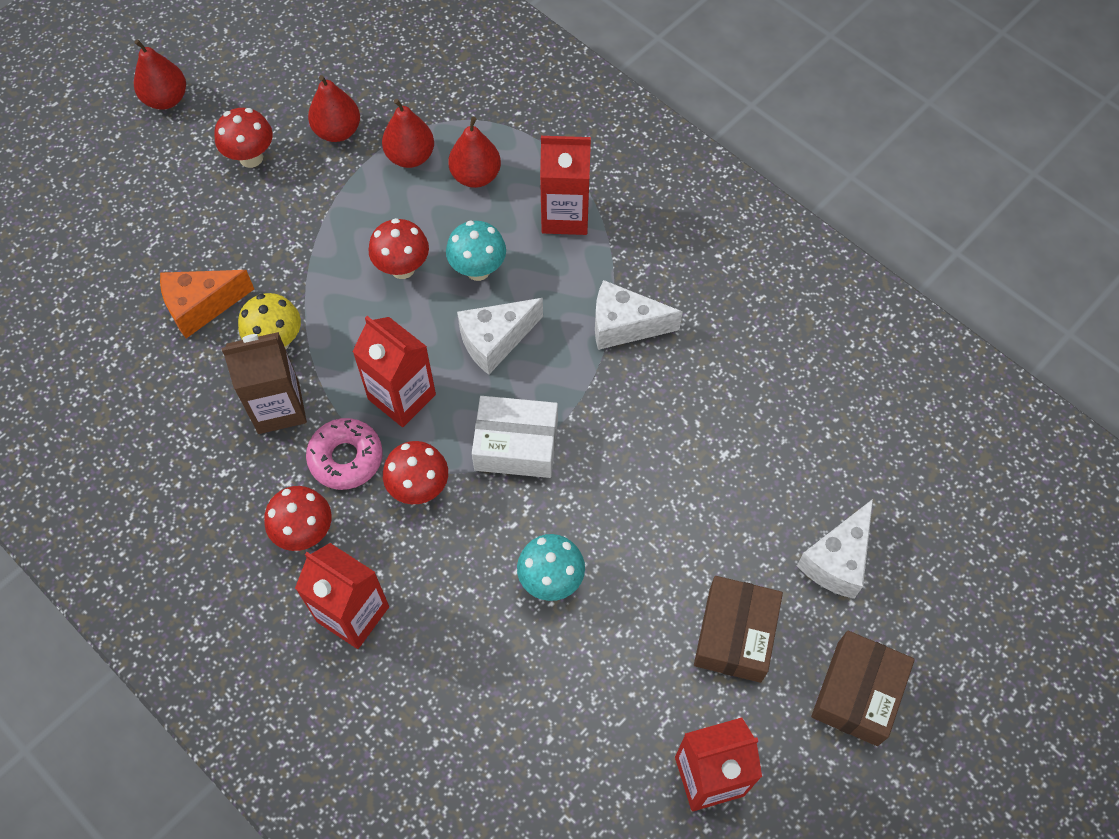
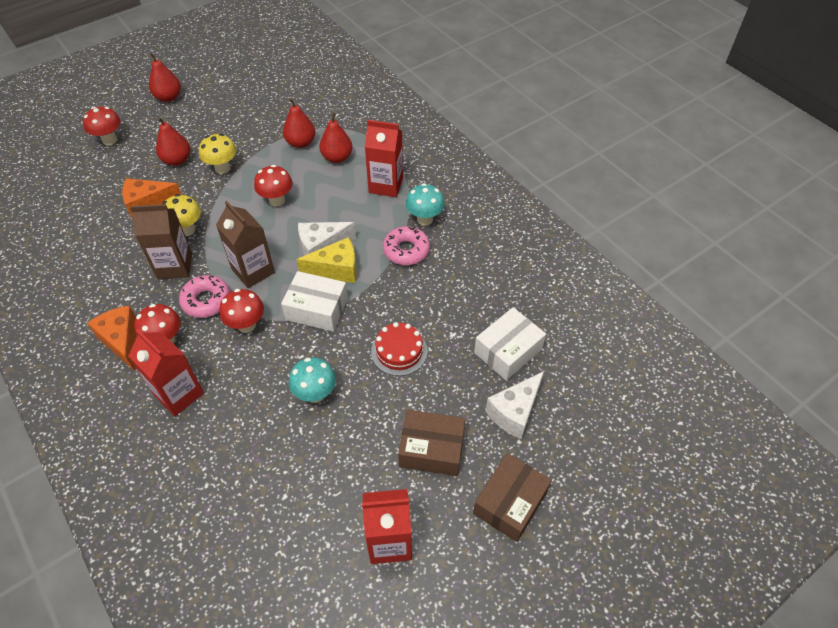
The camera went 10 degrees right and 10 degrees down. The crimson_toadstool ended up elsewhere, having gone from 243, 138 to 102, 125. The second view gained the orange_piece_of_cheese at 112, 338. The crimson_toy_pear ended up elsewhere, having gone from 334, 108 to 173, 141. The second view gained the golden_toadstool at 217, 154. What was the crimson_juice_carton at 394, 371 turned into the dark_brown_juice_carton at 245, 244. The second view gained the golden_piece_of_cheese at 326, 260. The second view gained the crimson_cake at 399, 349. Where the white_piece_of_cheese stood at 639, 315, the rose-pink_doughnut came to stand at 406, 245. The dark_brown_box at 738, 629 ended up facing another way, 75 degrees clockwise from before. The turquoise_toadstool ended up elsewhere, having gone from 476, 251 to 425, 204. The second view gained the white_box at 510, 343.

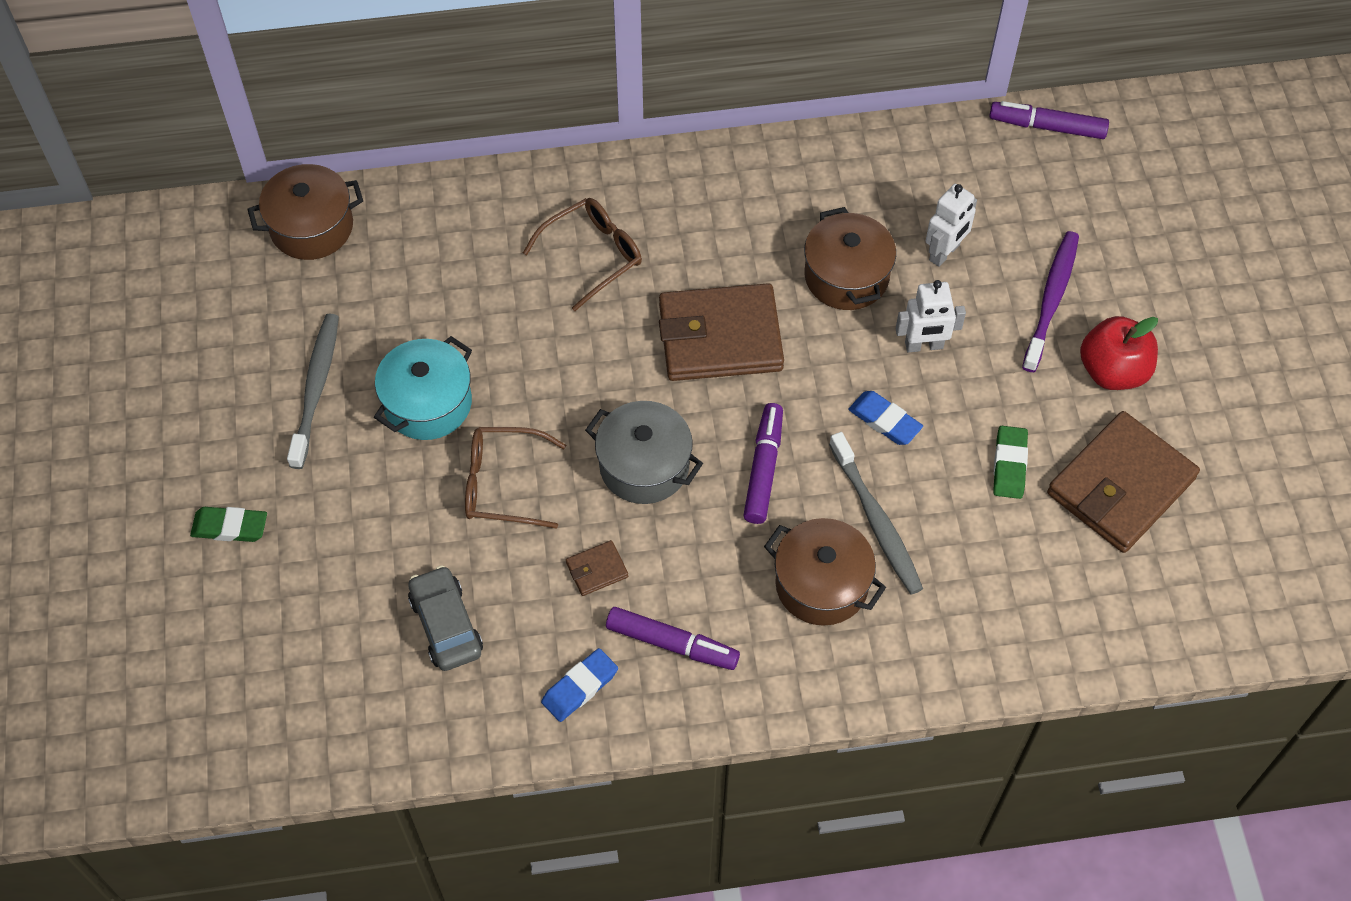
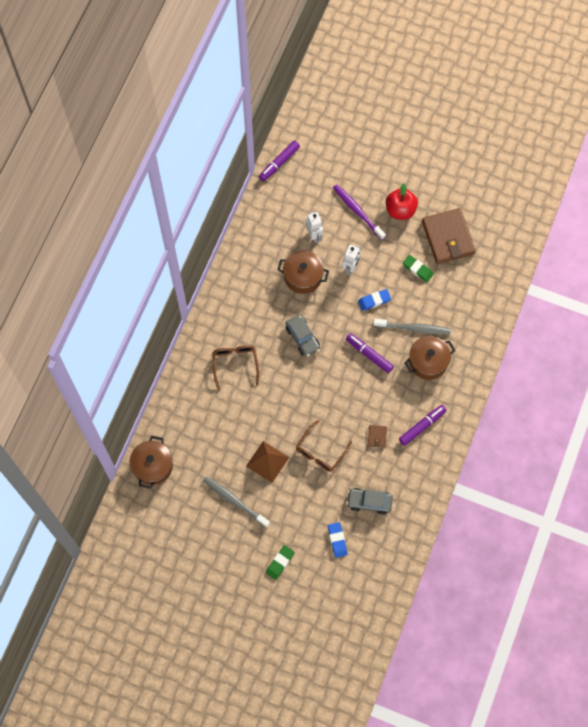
The camera went 60 degrees left and 10 degrees up. Where the turquoise_pot stood at 423, 388, the dark_brown_solid_pyramid came to stand at 267, 462. Where the dark_brown_billfold stood at 721, 332, the ash-grey_toy_car came to stand at 302, 336. The blue_gum_eraser ended up elsewhere, having gone from 579, 685 to 337, 540. The second view lost the ash-grey_pot at 644, 452.

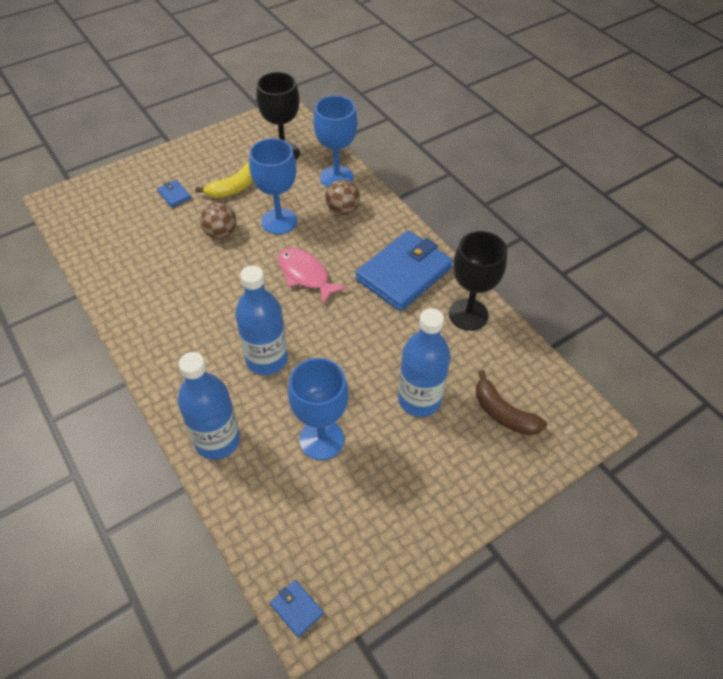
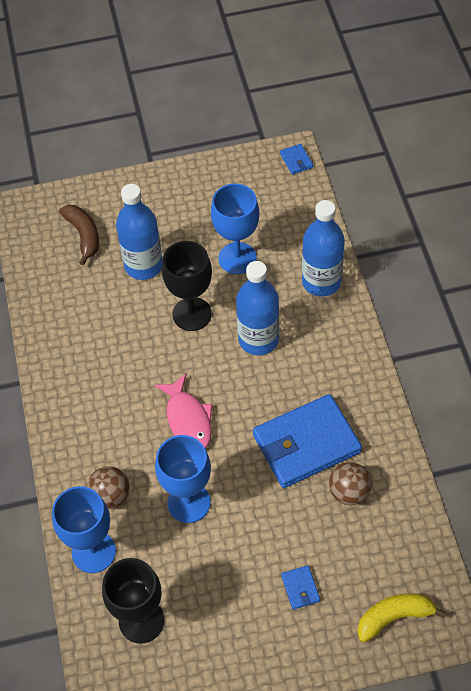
The camera went 155 degrees left and 5 degrees up. The black_wine_glass ended up elsewhere, having gone from 478, 281 to 187, 286. The blue_billfold ended up elsewhere, having gone from 404, 271 to 307, 441. The dark_brown_sphere ended up elsewhere, having gone from 218, 220 to 350, 483. The golden_banana_fruit ended up elsewhere, having gone from 224, 180 to 402, 617.

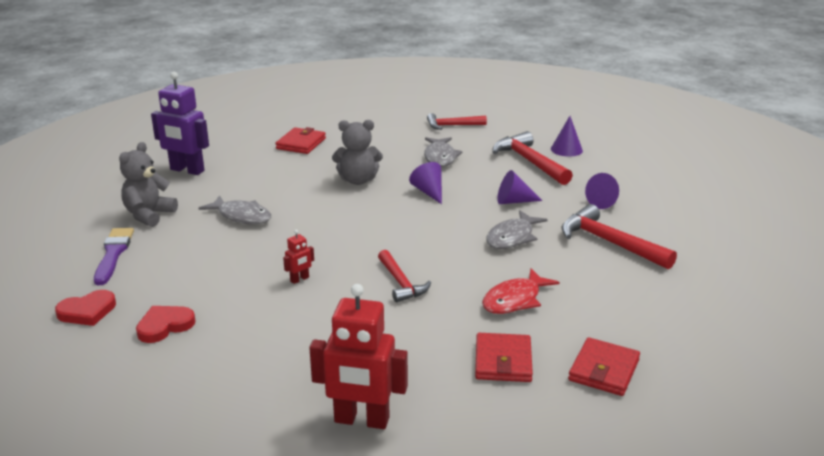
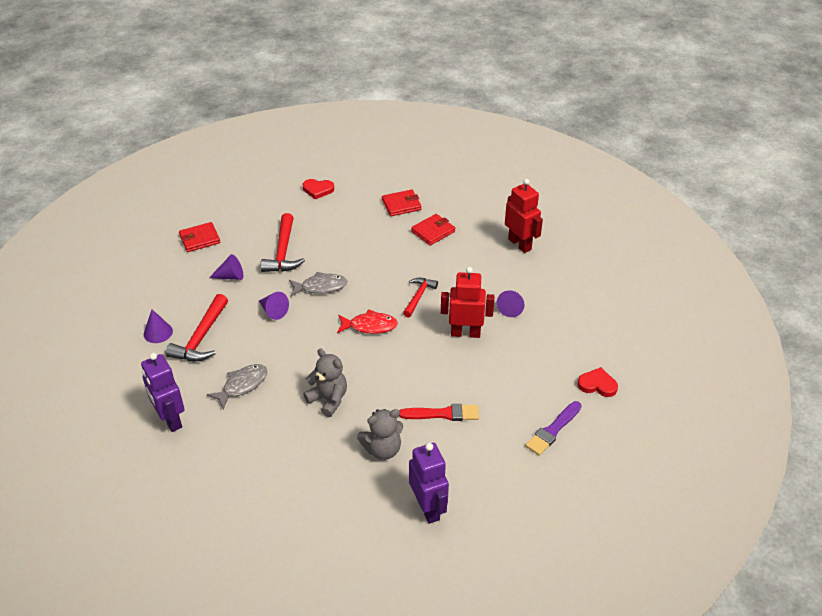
The camera went 135 degrees left and 15 degrees up. Where the crimson_carpenter's_hammer stood at 457, 121, the purple_toy_robot came to stand at 163, 392. The crimson_billfold ended up elsewhere, having gone from 300, 140 to 200, 237. The crimson_heart_shape ended up elsewhere, having gone from 165, 324 to 318, 189. The crimson_toy_fish ended up elsewhere, having gone from 520, 291 to 367, 321. The ash-grey_teddy ended up elsewhere, having gone from 148, 184 to 380, 434. Where the ash-grey_toy_fish stood at 234, 210, the crimson_paintbrush came to stand at 439, 412. The size of the crimson_toy_robot at 298, 257 changed by a factor of 2.24. The purple_cone ended up elsewhere, having gone from 425, 183 to 510, 303.

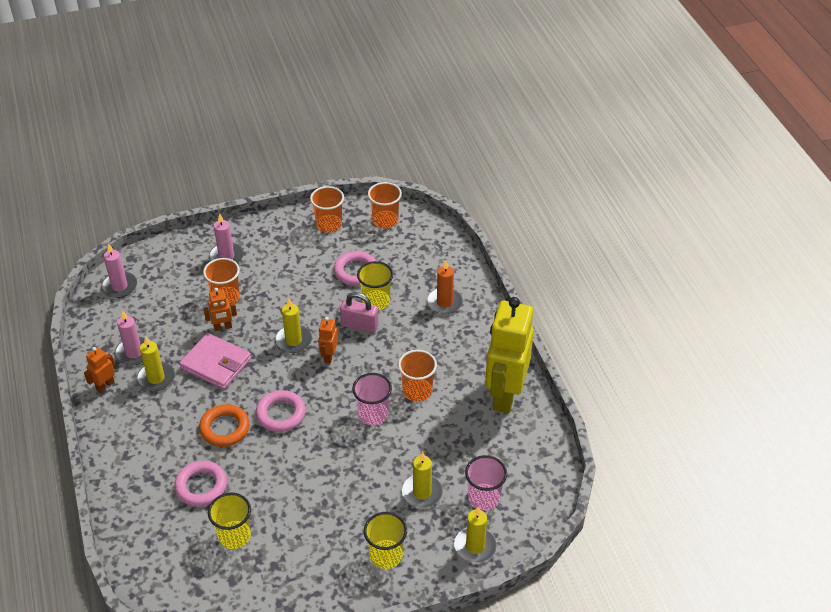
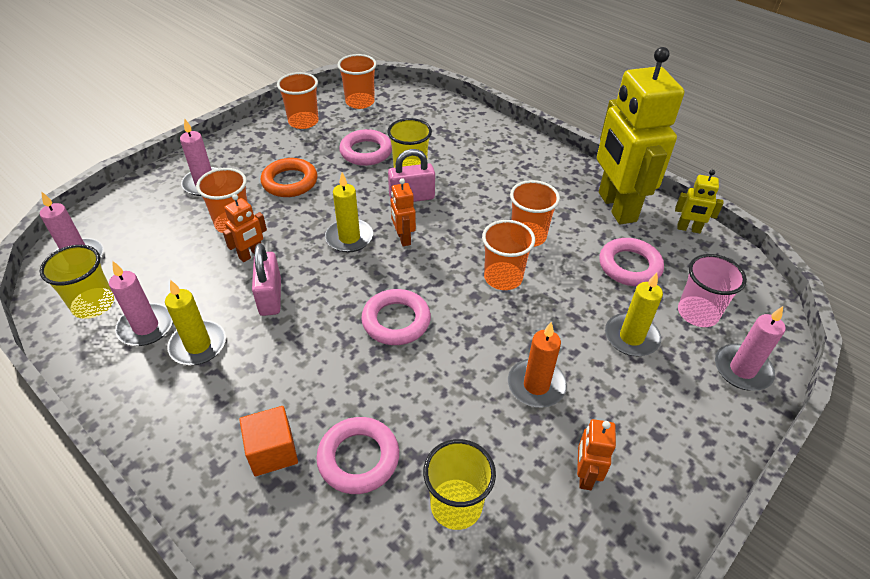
The camera went 30 degrees left and 0 degrees up. The golden_beaker ended up elsewhere, having gone from 385, 540 to 77, 282. The second view gained the orange_solid_cube at 268, 441. Where the rose-pink_billfold stood at 215, 361, the rose-pink_small_lock came to stand at 266, 279. The orange_torus ended up elsewhere, having gone from 224, 425 to 289, 177. What was the rose-pink_beaker at 372, 399 turned into the orange_beaker at 508, 255. The orange_wax_candle ended up elsewhere, having gone from 445, 287 to 537, 365. The orange_toy_robot ended up elsewhere, having gone from 99, 370 to 596, 454. The second view gained the rose-pink_torus at 631, 262. The second view gained the golden_toy_robot at 699, 201. What was the golden_wax_candle at 475, 535 turned into the rose-pink_wax_candle at 750, 348.

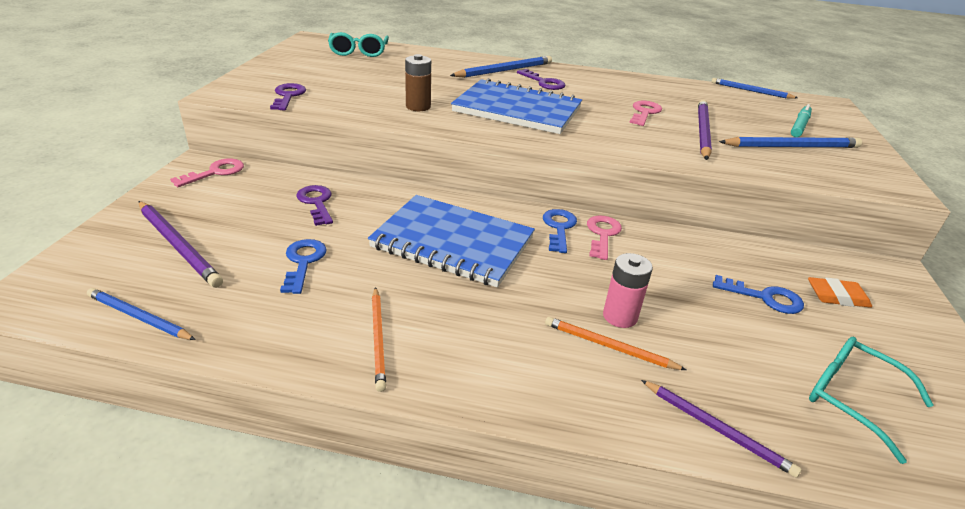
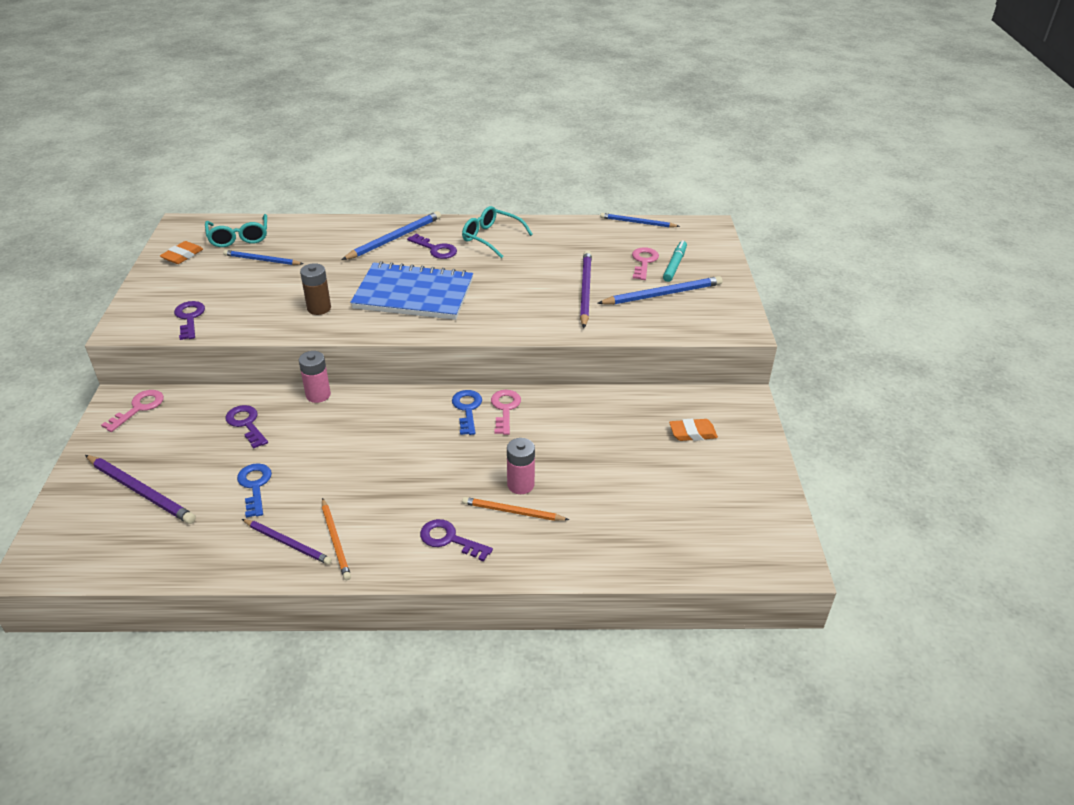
The camera went 10 degrees left and 5 degrees up. The second view gained the orange_gum_eraser at 181, 252. The blue_wooden_pencil ended up elsewhere, having gone from 141, 314 to 263, 257. The purple_wooden_pencil ended up elsewhere, having gone from 721, 429 to 287, 542. The second view gained the rose-pink_battery at 315, 377. The second view gained the purple_key at 456, 540. The turquoise_glasses ended up elsewhere, having gone from 871, 400 to 497, 232. The rose-pink_key ended up elsewhere, having gone from 645, 113 to 645, 263. The second view lost the blue_notebook at 451, 241. The second view lost the blue_key at 758, 294.

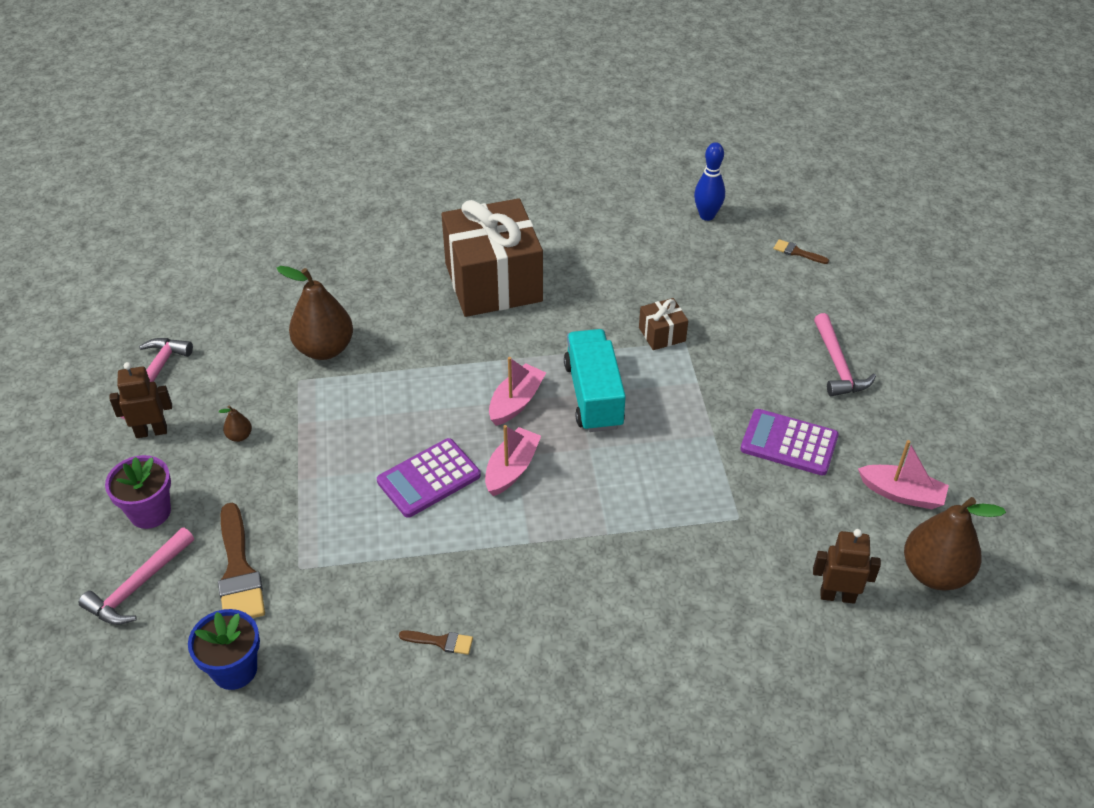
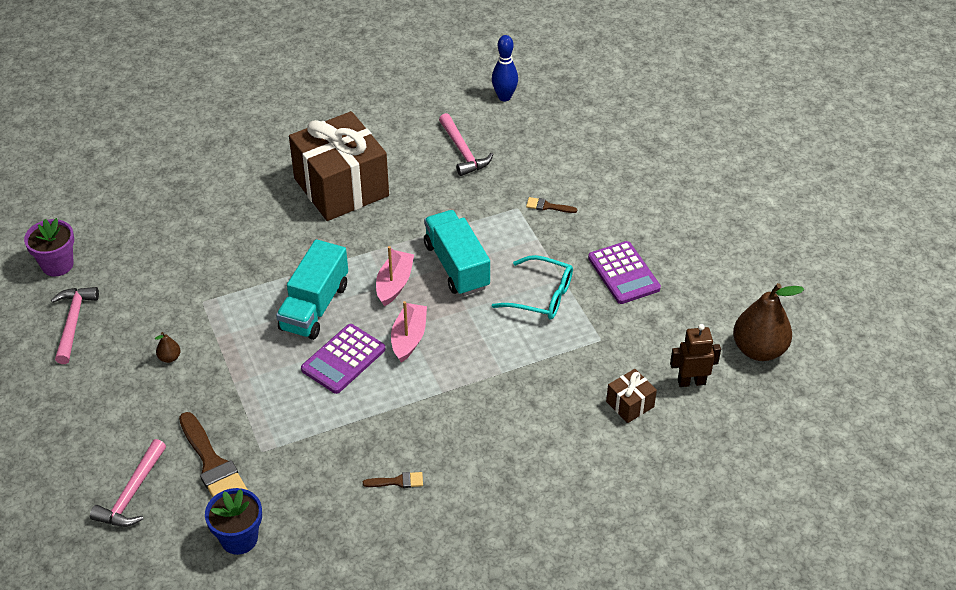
The camera went 15 degrees left and 0 degrees up. The purple_potted_plant ended up elsewhere, having gone from 138, 492 to 49, 247. The second view gained the turquoise_lorry at 312, 289. The rose-pink_carpenter's_hammer ended up elsewhere, having gone from 845, 354 to 466, 144. The second view gained the turquoise_glasses at 532, 287. The dark_brown_paintbrush ended up elsewhere, having gone from 801, 251 to 551, 205. The purple_calculator at 789, 442 ended up facing another way, 120 degrees counterclockwise from before. The dark_brown_gift ended up elsewhere, having gone from 663, 324 to 631, 396. The second view lost the dark_brown_toy_robot at 140, 400. The second view lost the dark_brown_toy_pear at 315, 313. The second view lost the rose-pink_sailboat at 903, 474.

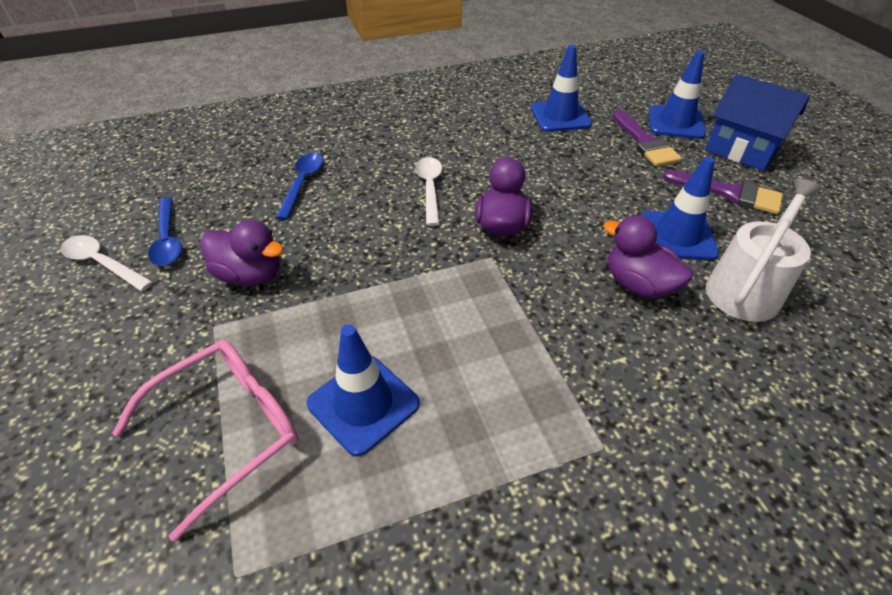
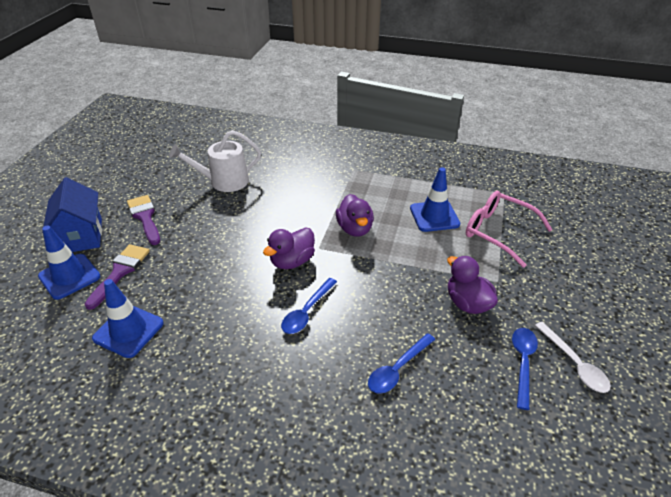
The camera went 145 degrees left and 5 degrees down. What was the white_tablespoon at 428, 191 turned into the blue_tablespoon at 309, 306. The purple_rubber_duck ended up elsewhere, having gone from 648, 256 to 355, 215. The rose-pink_glasses at 205, 441 ended up facing another way, 45 degrees clockwise from before. The second view lost the blue_road_cone at 680, 208.

